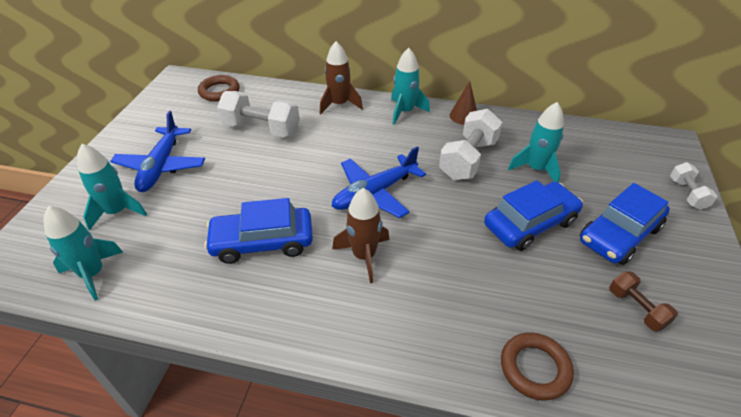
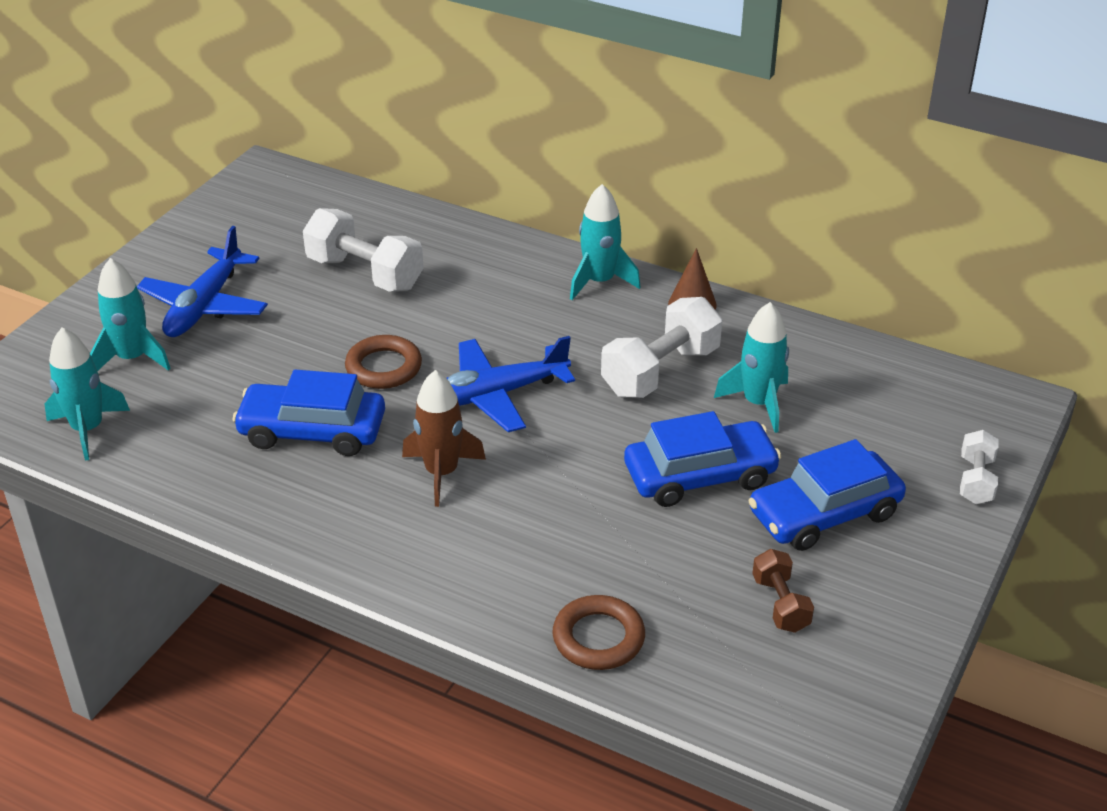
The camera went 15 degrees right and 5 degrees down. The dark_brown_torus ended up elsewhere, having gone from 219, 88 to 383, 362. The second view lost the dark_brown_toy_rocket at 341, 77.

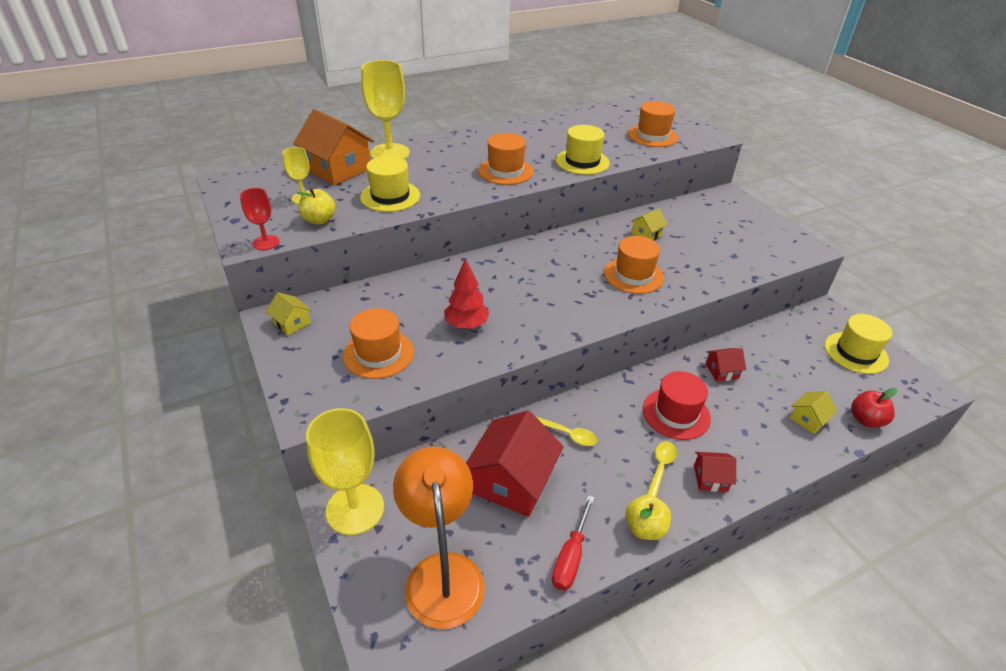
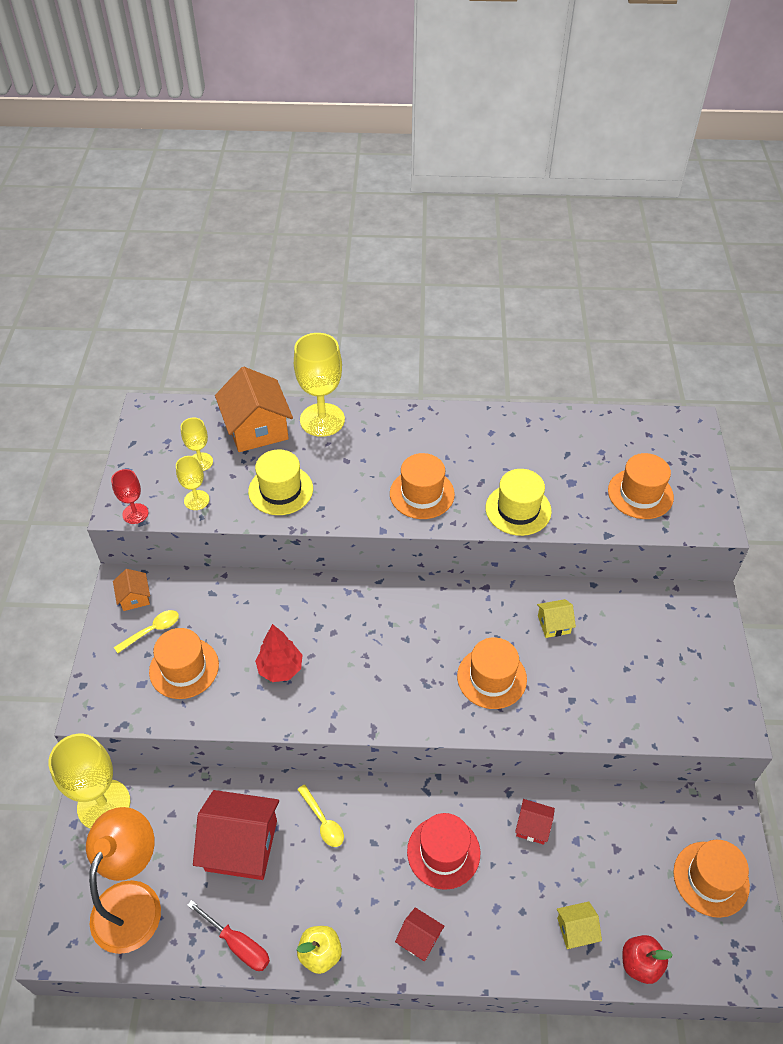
The camera went 30 degrees right and 10 degrees up. What was the golden_house at 288, 314 turned into the orange_house at 131, 590. The golden_tablespoon ended up elsewhere, having gone from 662, 469 to 146, 631. Where the golden_apple_fruit stood at 316, 206, the golden_wine_glass came to stand at 193, 483. The crimson_hand_screwdriver at 573, 543 ended up facing another way, 105 degrees counterclockwise from before. The crimson_house at 515, 463 ended up facing another way, 45 degrees clockwise from before. What was the golden_hat at 859, 344 turned into the orange_hat at 711, 879.

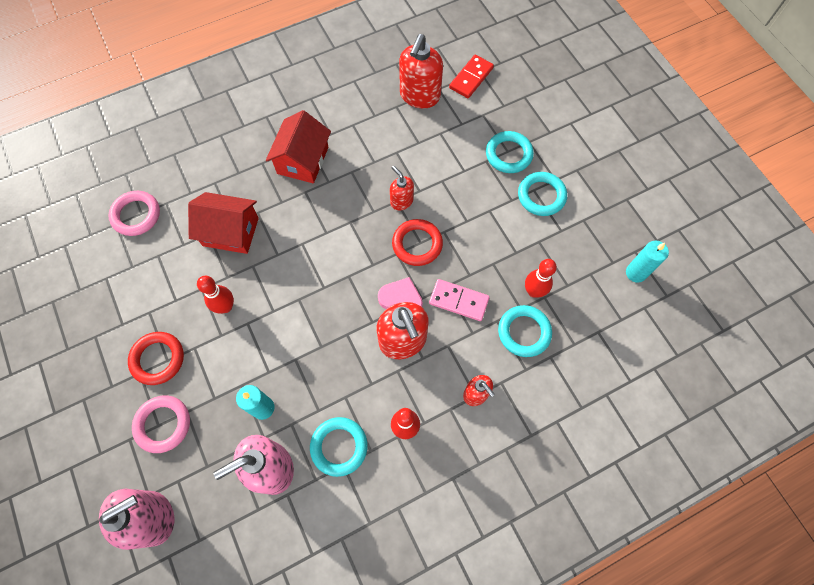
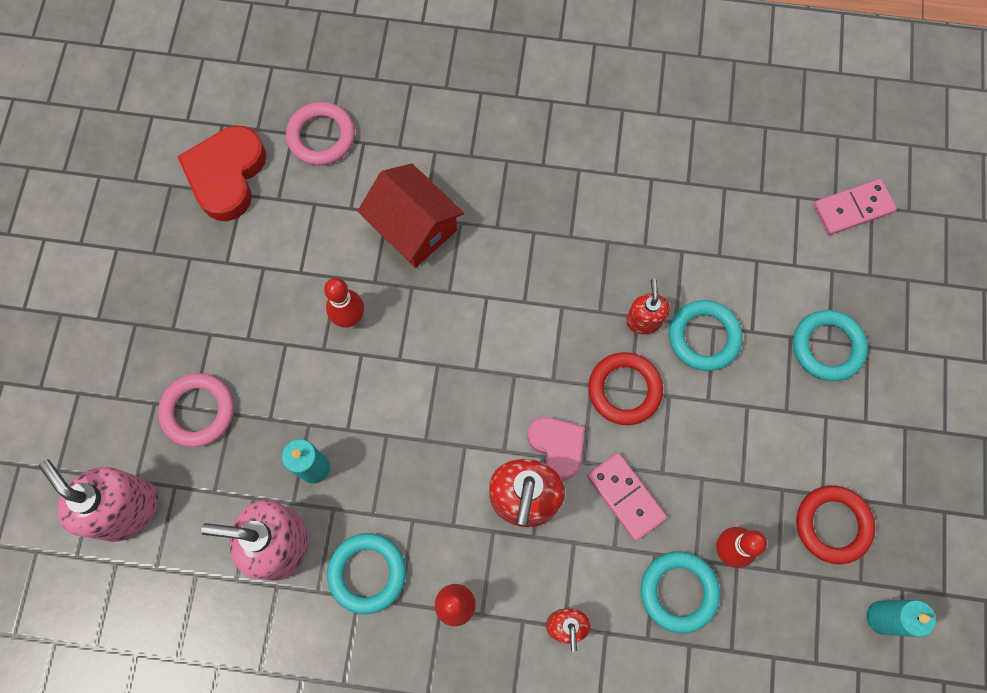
The camera went 35 degrees right and 5 degrees up. The rose-pink_pump_bottle at 136, 519 ended up facing another way, 135 degrees counterclockwise from before. The second view gained the crimson_heart_shape at 221, 173. The turquoise_torus ended up elsewhere, having gone from 542, 194 to 706, 335. The crimson_torus ended up elsewhere, having gone from 156, 358 to 835, 524. What was the crimson_domino at 471, 76 turned into the rose-pink_domino at 855, 207. The second view lost the crimson_house at 298, 146. The second view lost the crimson_pump_bottle at 421, 71.

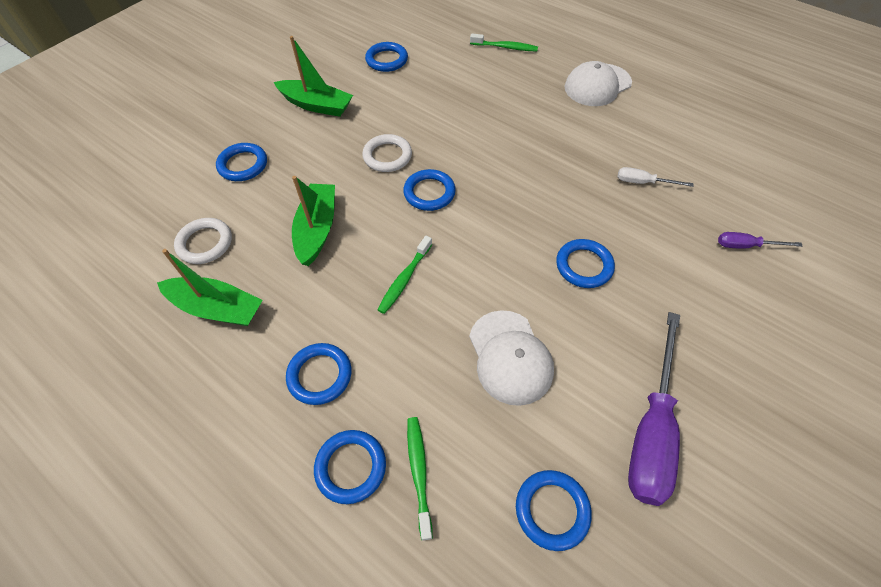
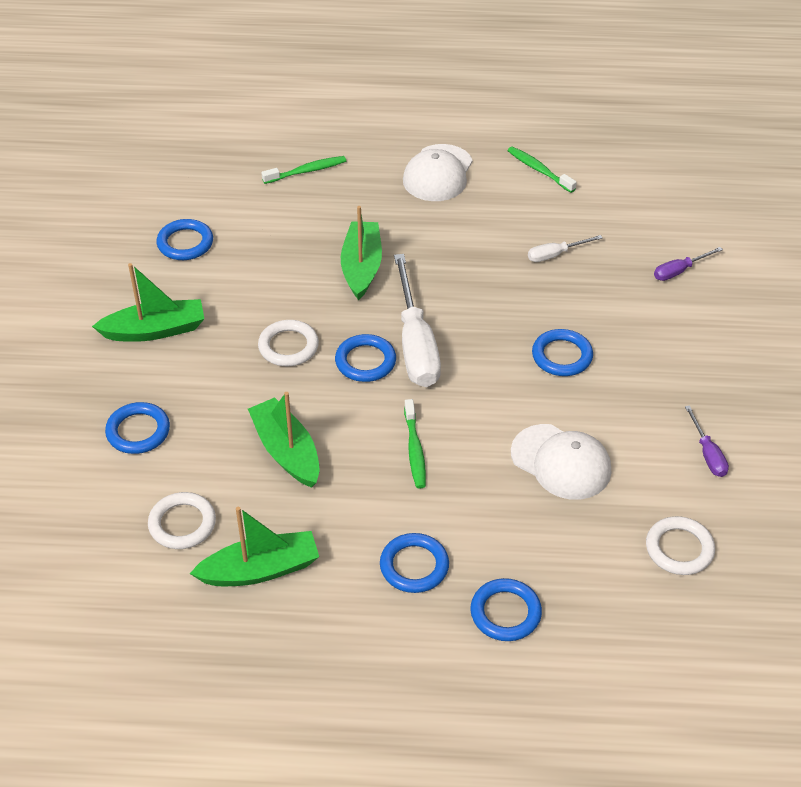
The camera went 35 degrees left and 10 degrees down. The second view gained the emerald_sailboat at 361, 253. The second view gained the white_hand_screwdriver at 417, 320. The emerald_tooth_brush ended up elsewhere, having gone from 420, 479 to 542, 170. What was the blue_torus at 554, 510 turned into the white_torus at 680, 545. The size of the purple_hand_screwdriver at 654, 409 changed by a factor of 0.47.

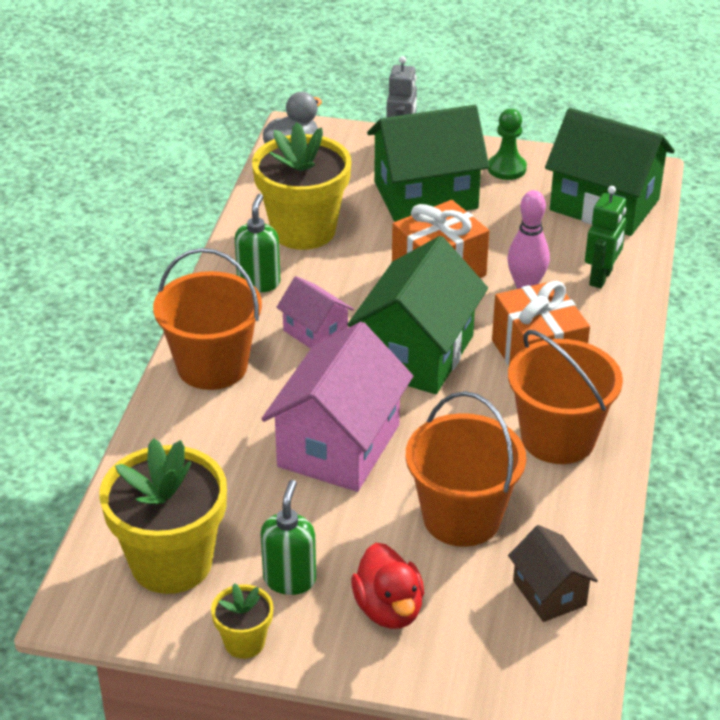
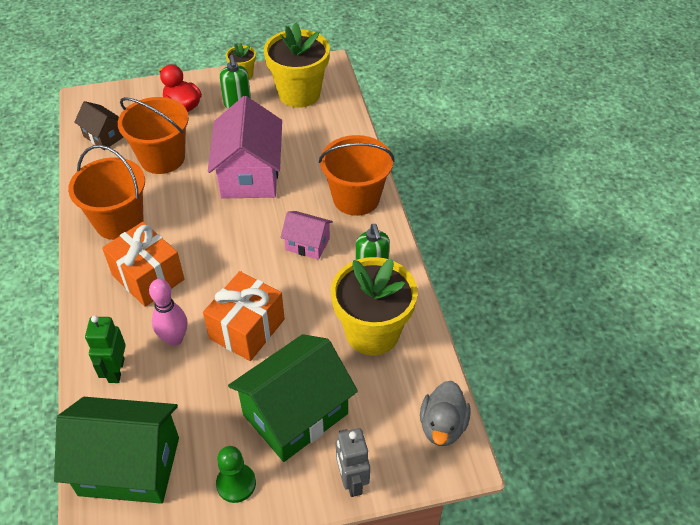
The camera went 155 degrees right and 10 degrees up. The second view lost the emerald_house at 417, 315.

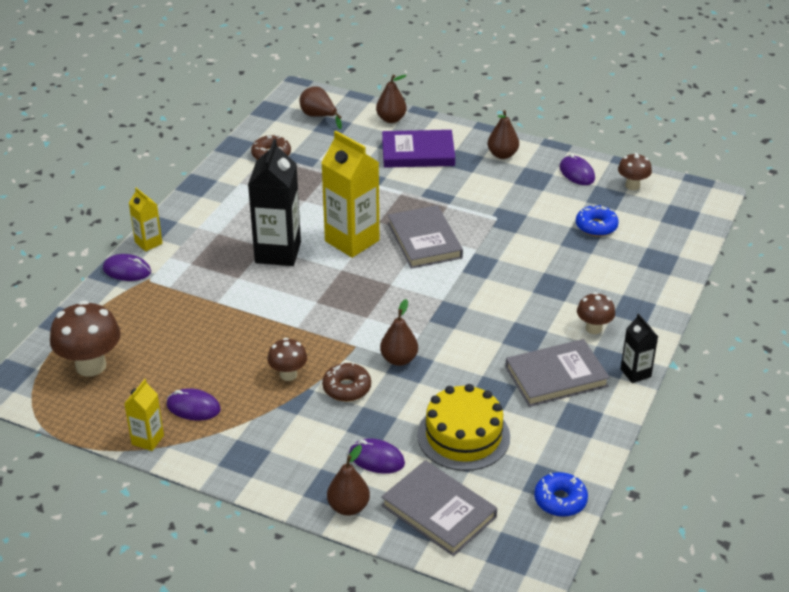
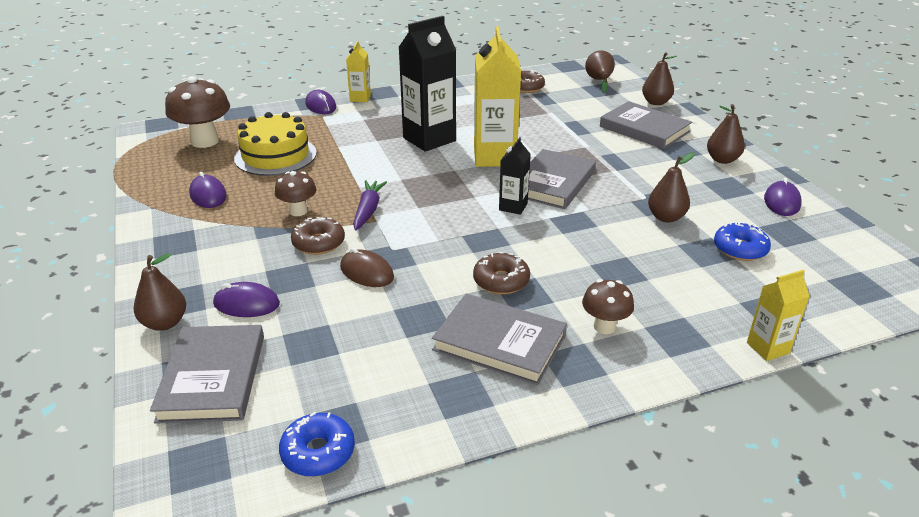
The camera went 45 degrees right and 5 degrees down. The purple_mouse at 377, 456 ended up facing another way, 60 degrees counterclockwise from before. The golden_cake ended up elsewhere, having gone from 463, 427 to 275, 144. The second view gained the dark_brown_mouse at 367, 267. The second view gained the purple_root_vegetable at 370, 205. The second view gained the dark_brown_doughnut at 501, 273. The black_juice_carton ended up elsewhere, having gone from 639, 348 to 515, 176. What was the purple_book at 418, 149 turned into the ash-grey_book at 646, 125. The dark_brown_toy_pear ended up elsewhere, having gone from 399, 332 to 671, 188. The golden_juice_carton ended up elsewhere, having gone from 144, 415 to 778, 315. The second view lost the dark_brown_toadstool at 635, 171.

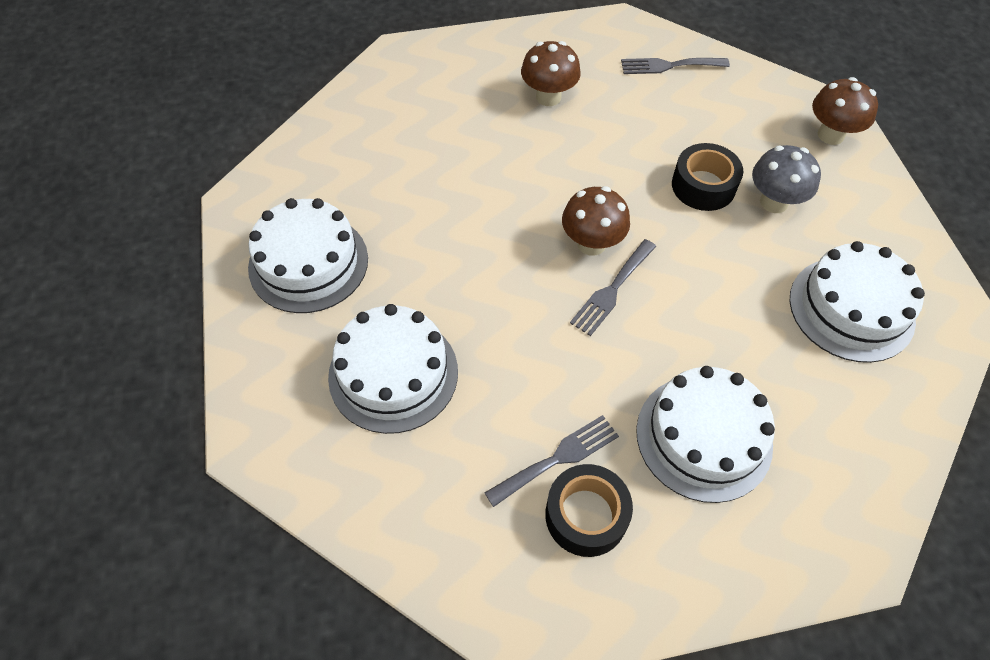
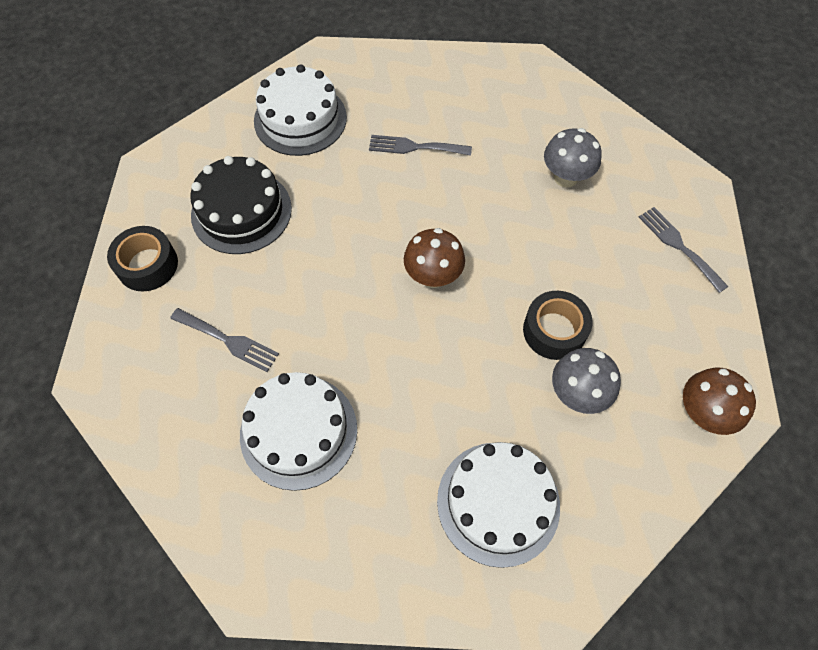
The camera went 60 degrees right and 5 degrees up. The black_roll_of_tape ended up elsewhere, having gone from 589, 510 to 142, 258. What was the white_cake at 393, 369 turned into the black_cake at 241, 205. The ash-grey_dinner_fork ended up elsewhere, having gone from 613, 287 to 420, 145. What was the dark_brown_toadstool at 551, 73 turned into the ash-grey_toadstool at 573, 158.

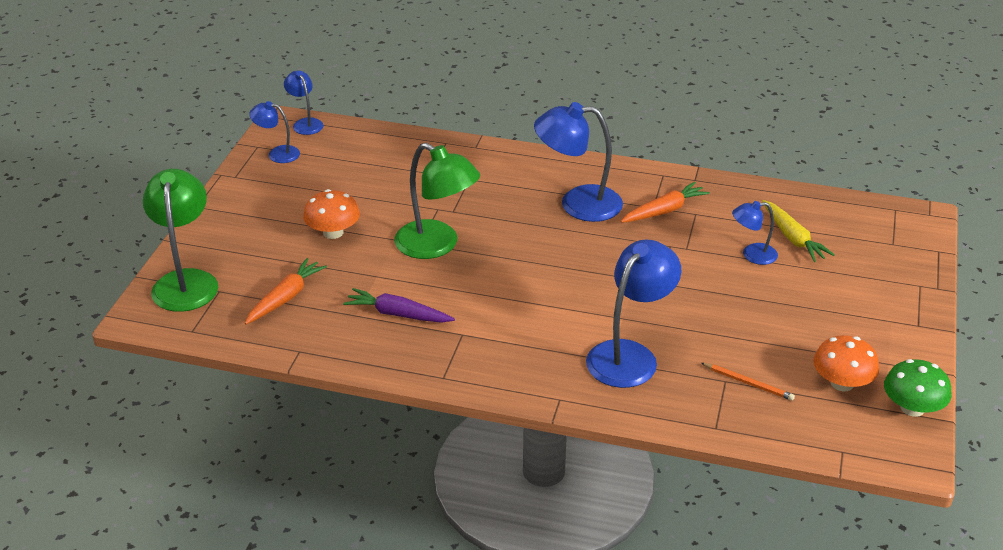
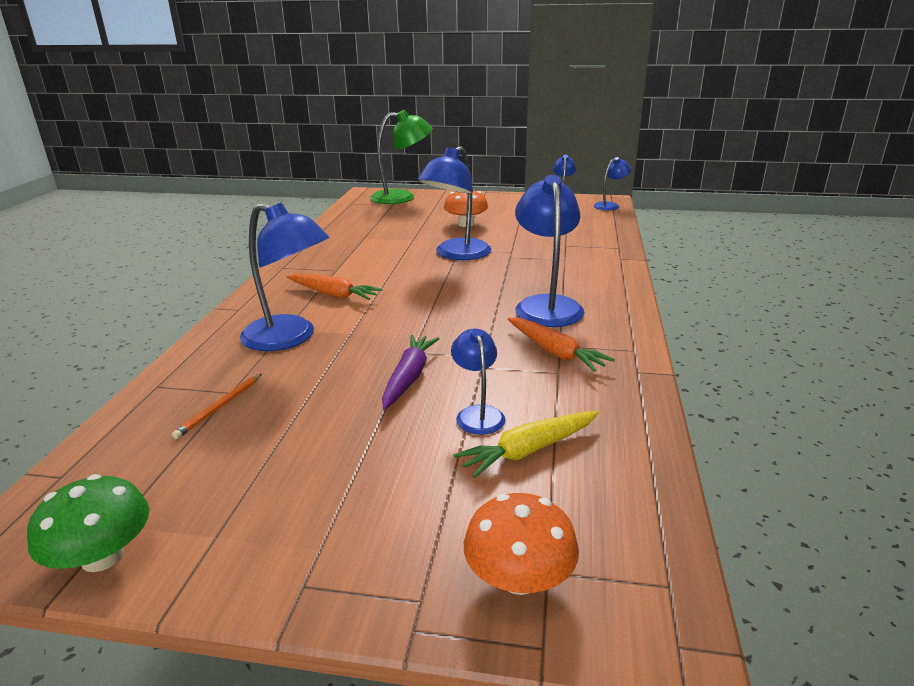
The camera went 85 degrees right and 10 degrees down. The orange_root_vegetable ended up elsewhere, having gone from 286, 291 to 335, 286. The purple_root_vegetable ended up elsewhere, having gone from 399, 305 to 411, 372. What was the emerald_lamp at 437, 201 turned into the blue_lamp at 454, 203. The orange_toadstool ended up elsewhere, having gone from 846, 363 to 521, 544.

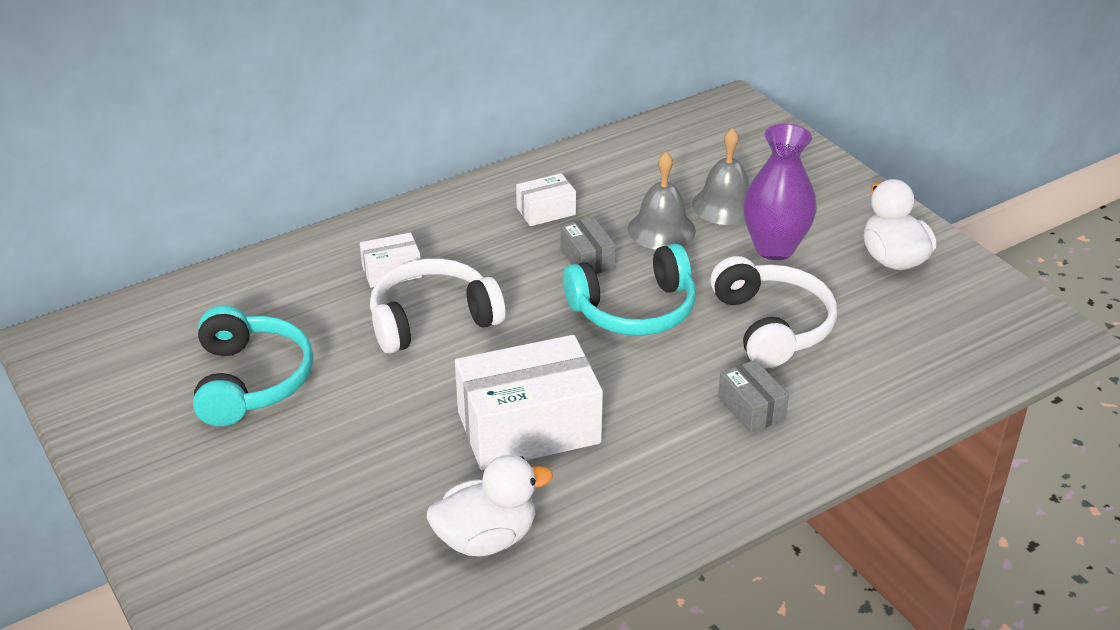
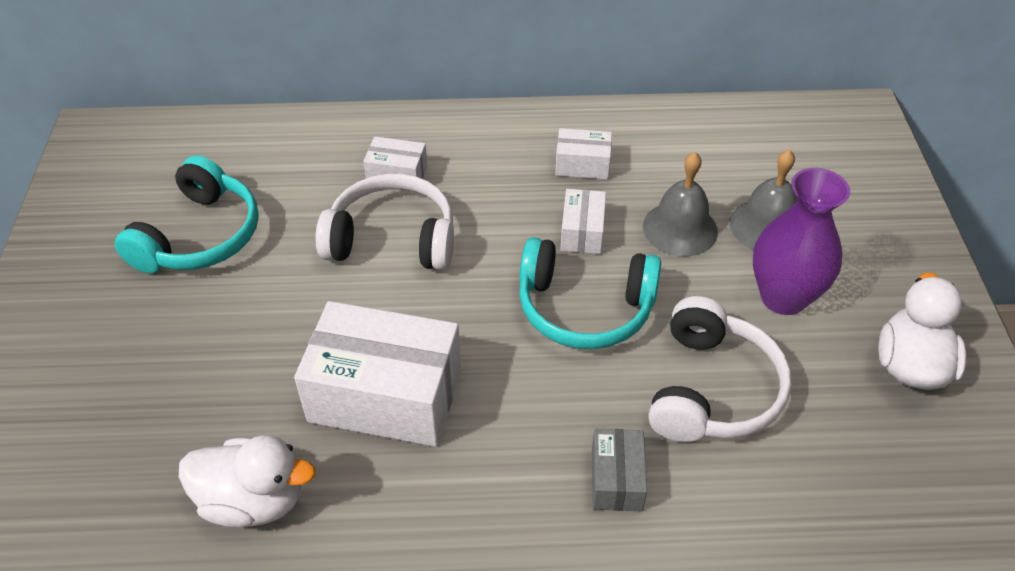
The camera went 30 degrees right and 10 degrees up. What was the ash-grey_box at 588, 245 turned into the white_box at 583, 221.

